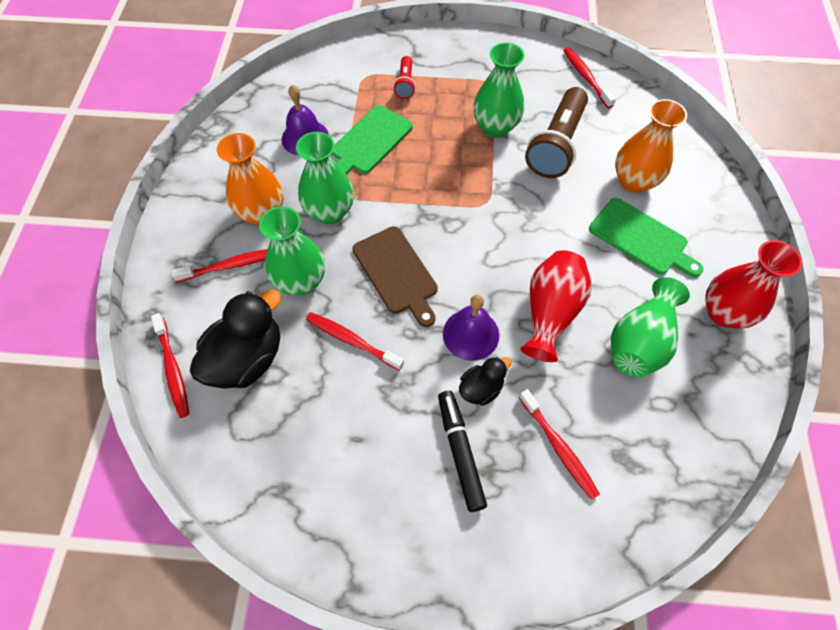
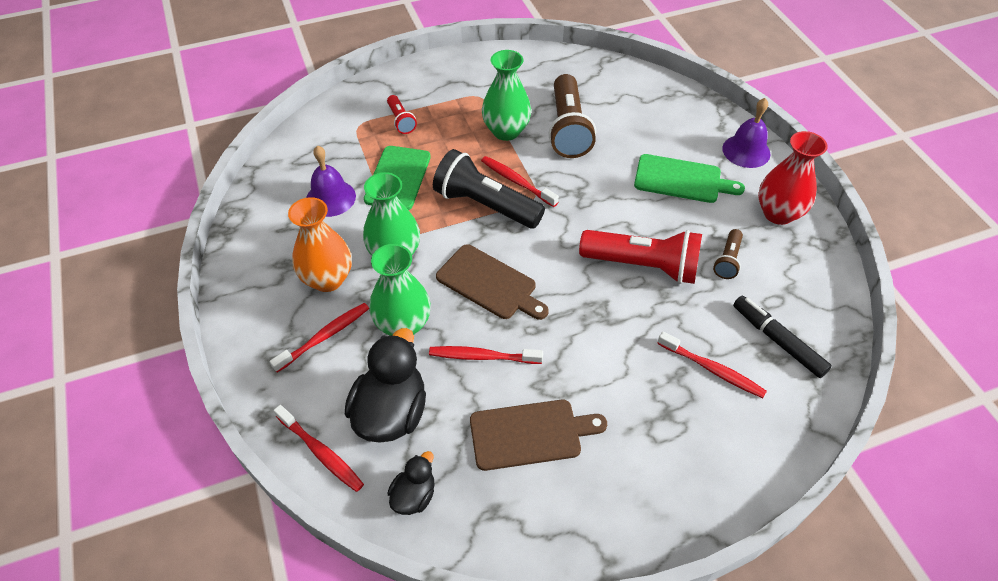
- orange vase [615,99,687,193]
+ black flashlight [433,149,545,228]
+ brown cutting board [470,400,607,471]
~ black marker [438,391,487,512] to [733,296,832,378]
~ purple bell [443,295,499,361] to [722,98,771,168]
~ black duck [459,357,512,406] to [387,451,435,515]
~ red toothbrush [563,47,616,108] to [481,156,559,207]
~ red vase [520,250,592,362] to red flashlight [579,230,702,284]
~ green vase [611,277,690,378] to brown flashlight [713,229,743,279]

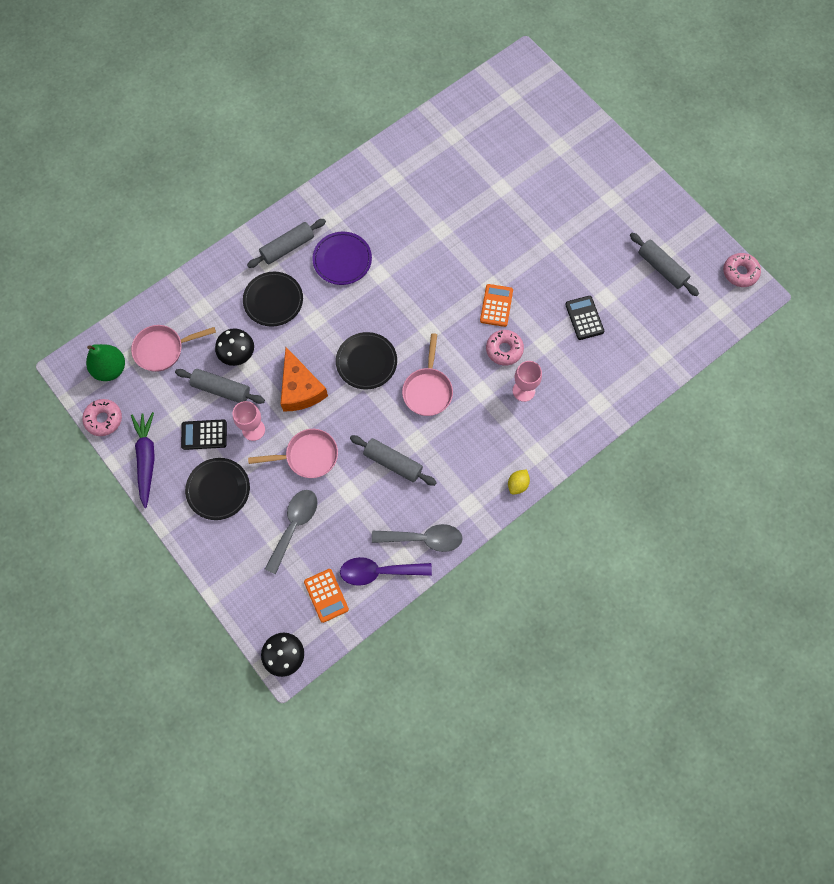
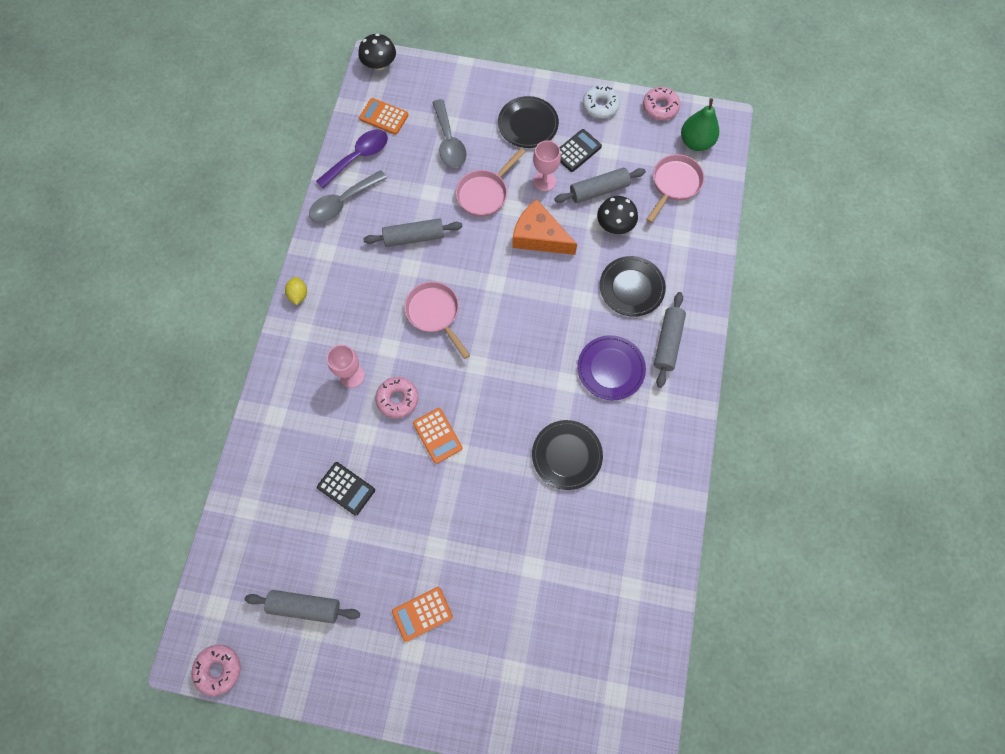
+ orange calculator [392,587,453,642]
~ black plate [336,332,397,389] to [532,420,603,490]
~ purple carrot [131,412,155,508] to white donut [583,85,620,119]

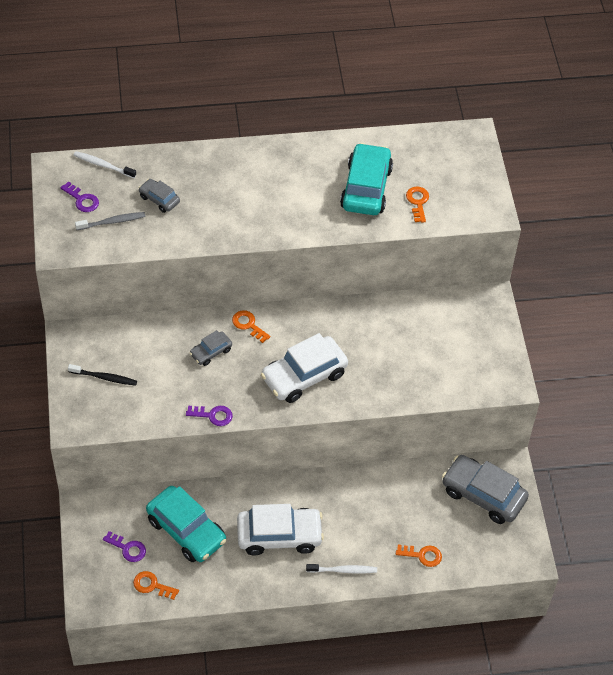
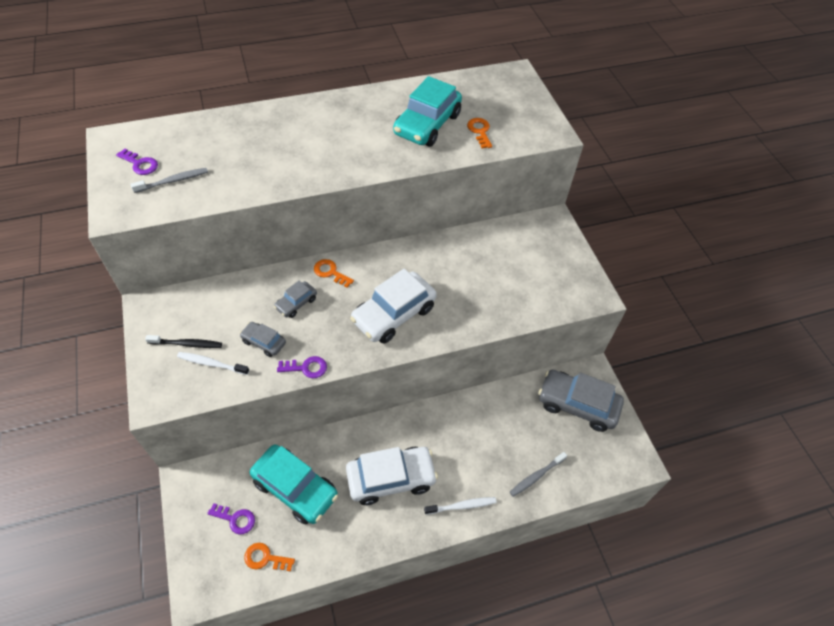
~ white toothbrush [74,151,136,178] to [177,352,249,375]
~ grey car [139,179,180,213] to [240,322,286,357]
~ orange key [396,545,442,567] to grey toothbrush [510,452,567,497]
~ turquoise car [340,143,393,215] = [393,76,462,147] 150 degrees counterclockwise

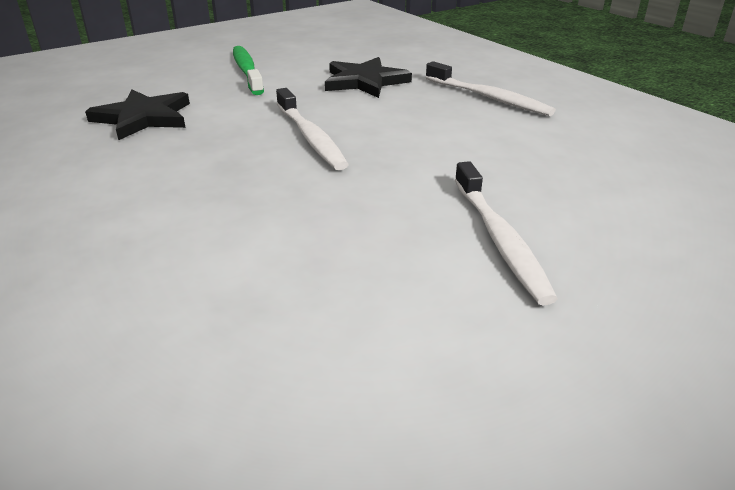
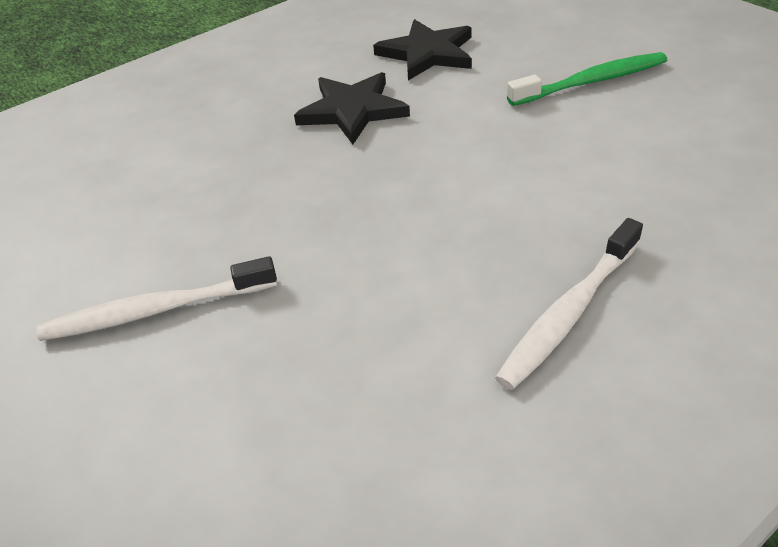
- white toothbrush [276,88,349,170]
~ black star [325,57,412,98] to [294,72,410,144]

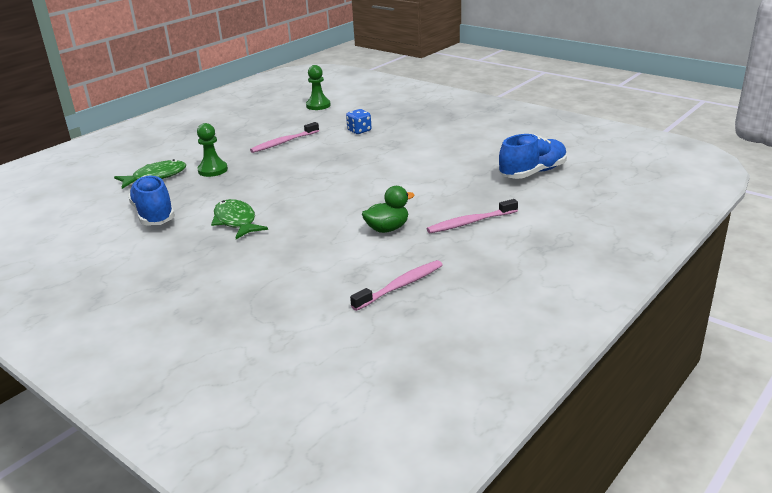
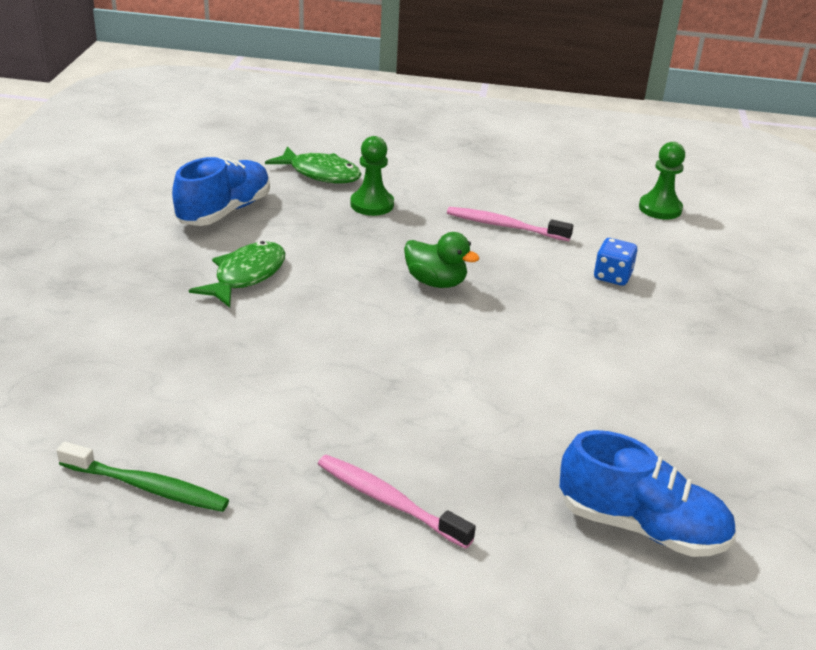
~ green duck [362,186,415,233] to [404,232,480,288]
~ pink toothbrush [350,260,442,311] to green toothbrush [57,442,229,512]

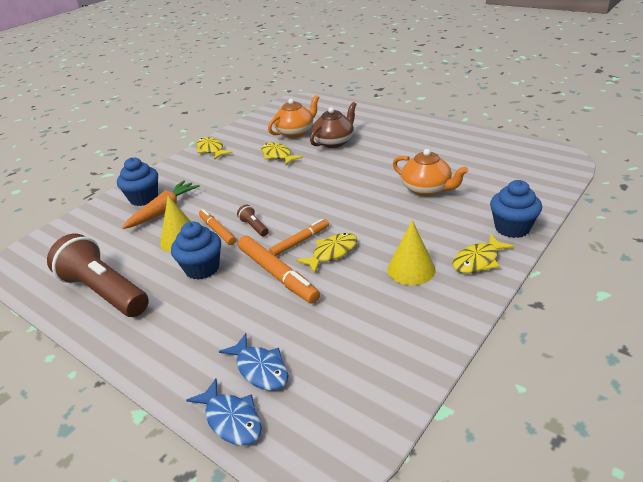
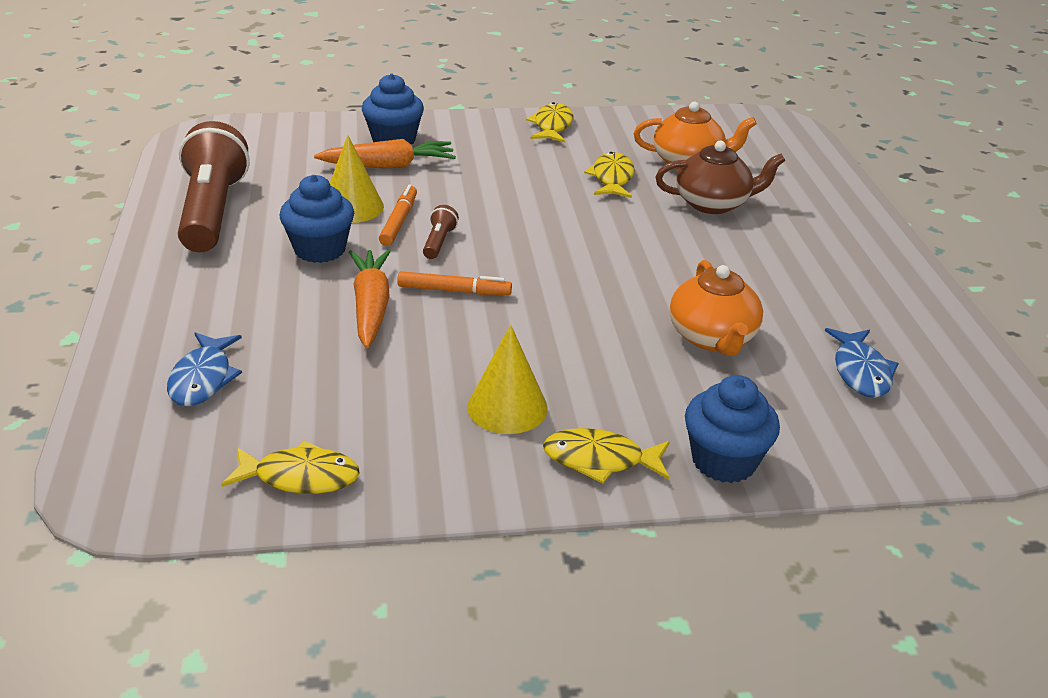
~ blue fish [186,378,262,446] to [825,328,899,398]
~ yellow fish [296,233,357,273] to [221,440,360,494]
~ orange marker [238,236,320,304] to orange carrot [349,249,391,348]

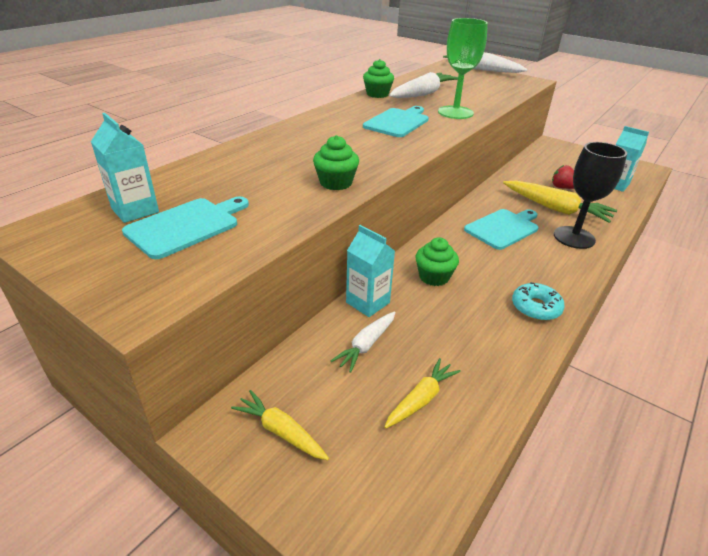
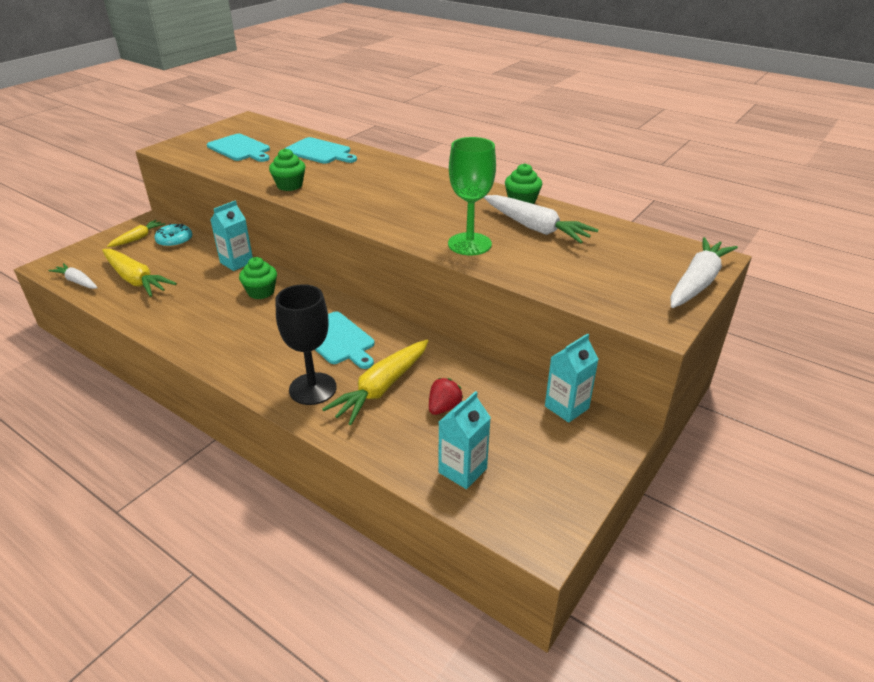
~ turquoise carton [91,113,159,223] to [545,333,598,423]
~ white carrot [330,311,395,373] to [49,263,98,289]
~ turquoise cutting board [363,106,429,137] to [285,137,357,164]
~ turquoise donut [512,282,565,321] to [154,223,192,247]
~ yellow carrot [384,358,461,428] = [102,249,177,297] x1.70

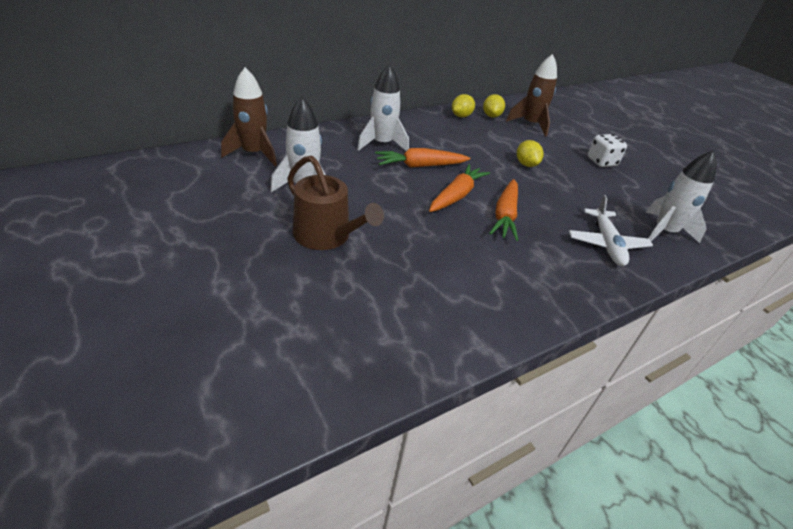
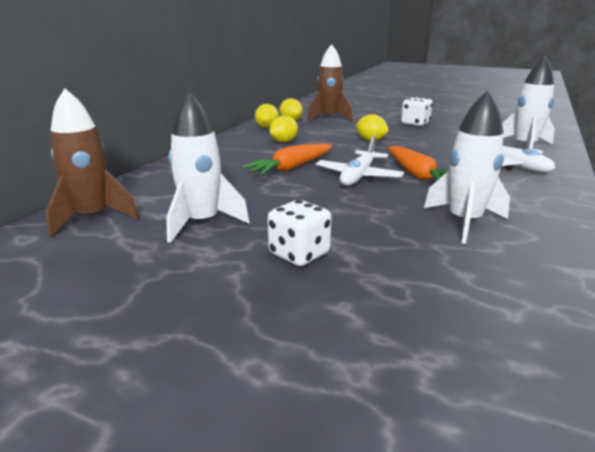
+ yellow lemon [270,116,298,143]
~ white rocket [357,64,409,151] to [424,90,510,244]
~ brown watering can [287,156,384,250] to white dice [267,200,332,266]
~ orange carrot [429,164,490,212] to white plane [316,135,404,186]

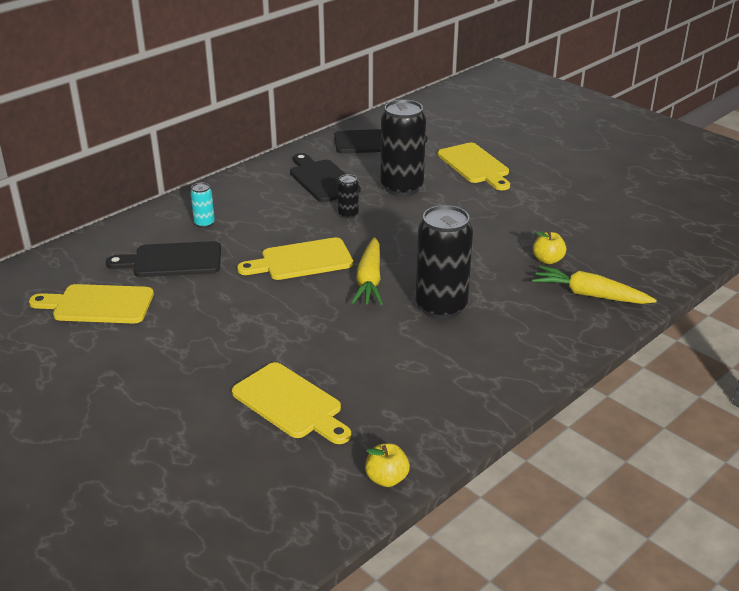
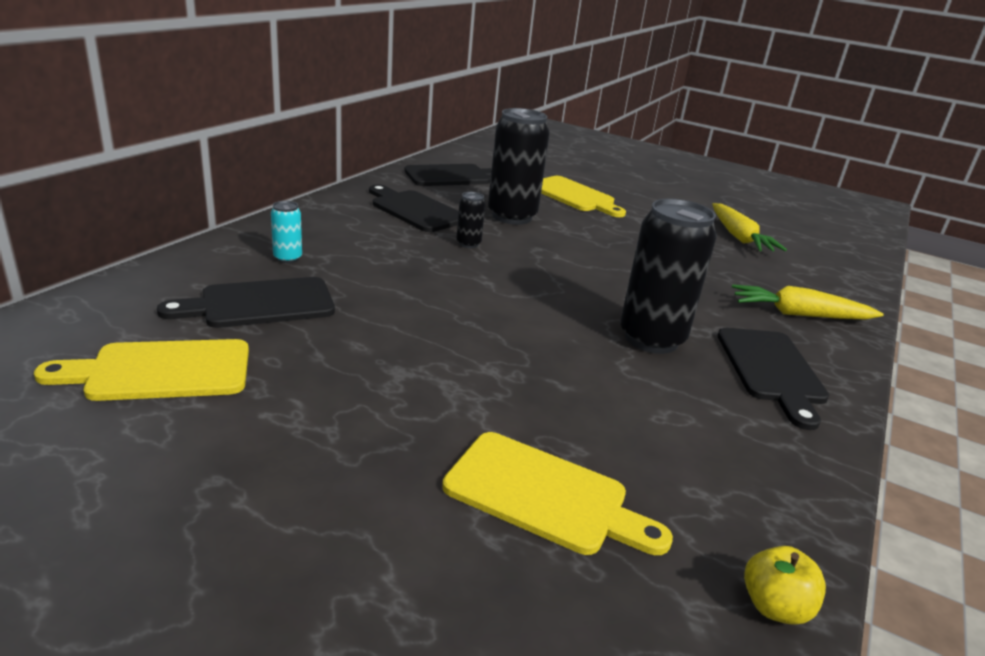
- yellow cutting board [237,237,353,280]
- yellow apple [533,230,567,264]
+ black cutting board [717,328,829,430]
~ yellow carrot [352,237,383,305] to [712,203,787,251]

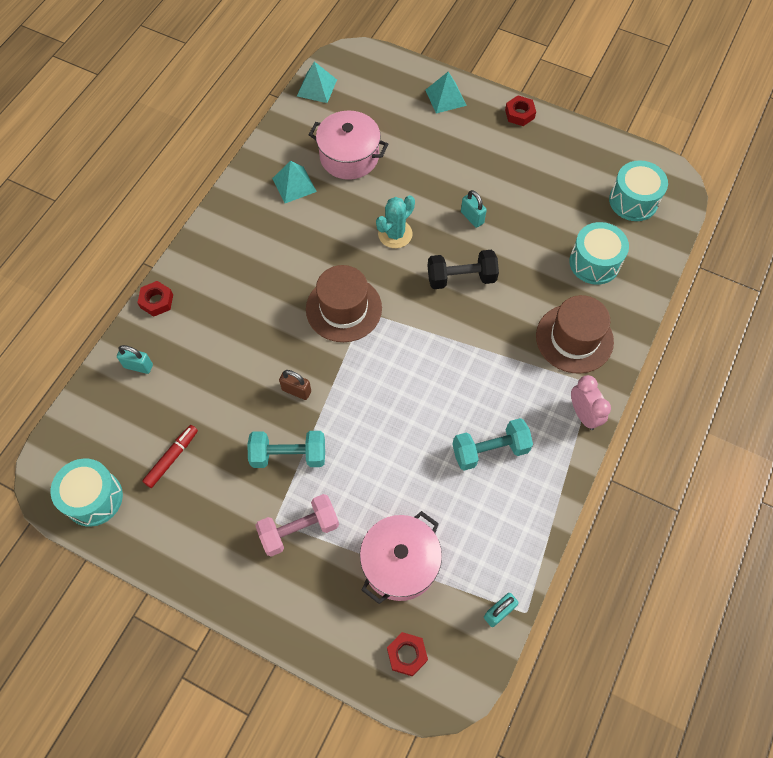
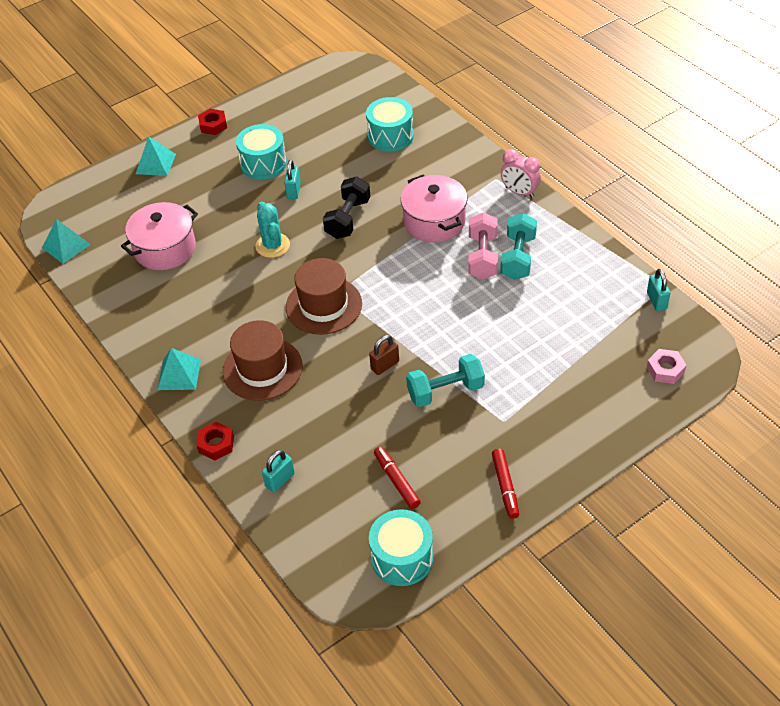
+ red marker [492,449,519,519]
~ pink dumbbell [255,494,339,557] to [468,212,498,280]
~ turquoise pyramid [272,161,317,203] to [157,348,201,390]
~ pink pot [360,511,442,604] to [401,175,467,242]
~ brown hat [536,295,614,374] to [223,320,303,401]
~ turquoise drum [609,160,668,221] to [236,124,287,180]
~ red nut [387,632,428,676] to pink nut [647,349,686,384]
~ turquoise dumbbell [247,431,325,468] = [406,354,485,407] 45 degrees clockwise
~ turquoise padlock [461,190,487,228] = [284,160,301,199] 75 degrees counterclockwise
~ pink clock [571,375,611,430] = [501,149,541,198] 150 degrees counterclockwise

